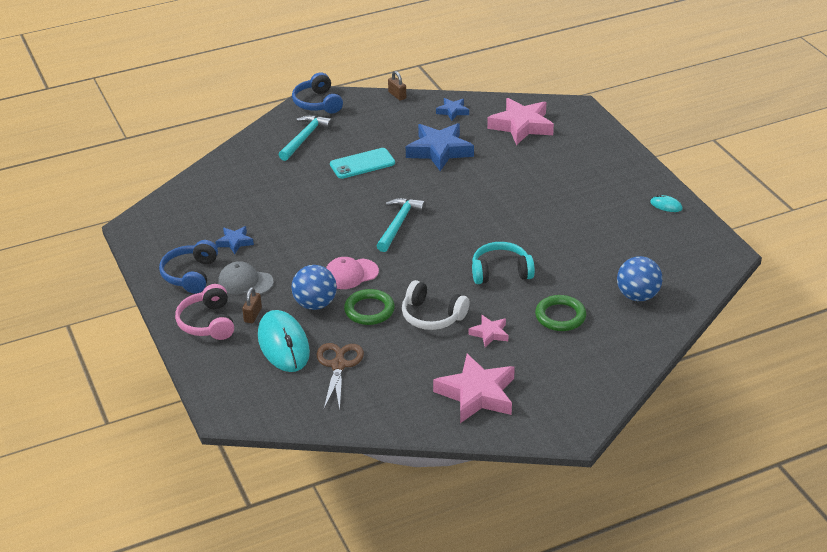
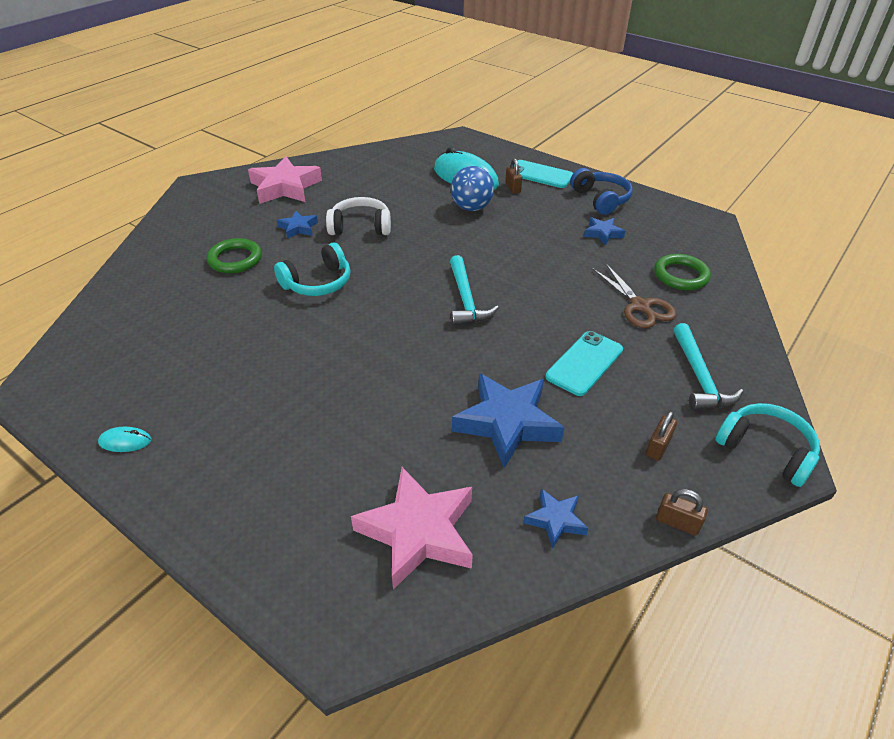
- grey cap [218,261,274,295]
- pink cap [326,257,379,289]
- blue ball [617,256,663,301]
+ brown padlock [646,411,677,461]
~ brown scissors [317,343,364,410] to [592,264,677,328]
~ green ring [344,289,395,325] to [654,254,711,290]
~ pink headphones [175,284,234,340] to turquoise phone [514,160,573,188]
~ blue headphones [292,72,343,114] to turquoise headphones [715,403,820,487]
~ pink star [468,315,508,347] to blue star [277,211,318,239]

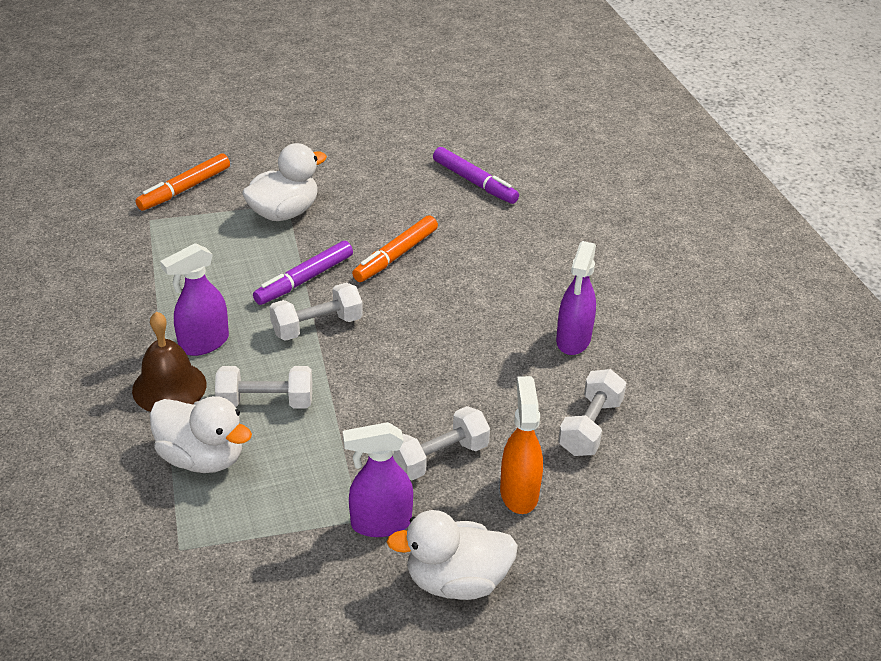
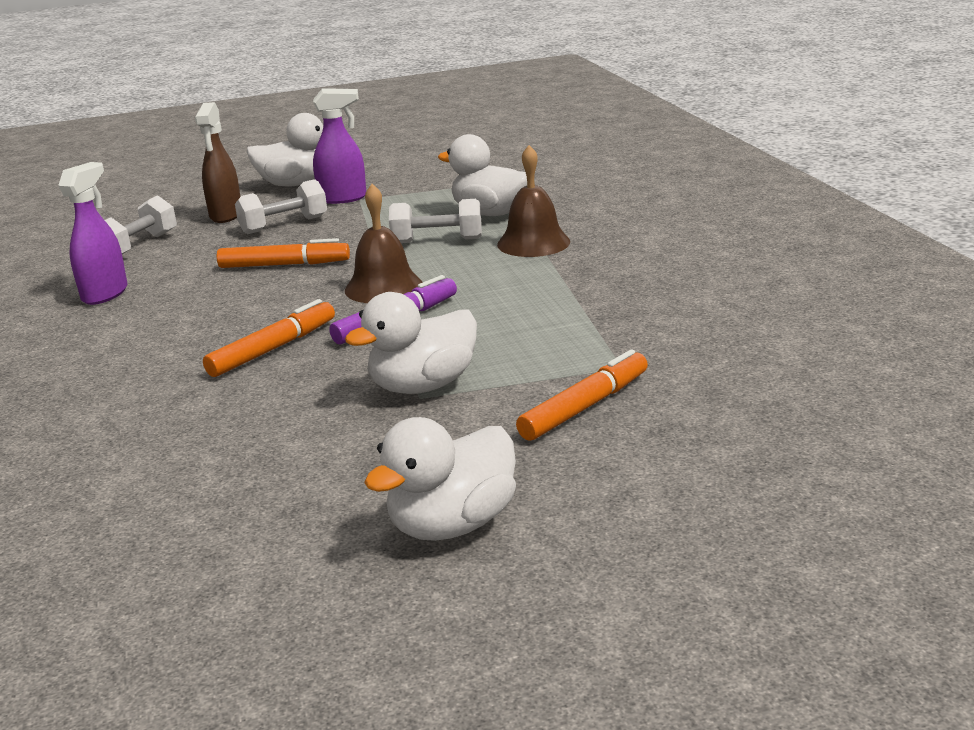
- purple spray bottle [160,243,229,356]
- purple marker [433,147,519,204]
+ orange marker [217,238,350,268]
+ white duck [364,417,516,541]
~ white dumbbell [269,283,363,341] to brown bell [345,184,422,303]
~ orange spray bottle [500,376,543,514] to brown spray bottle [195,102,240,223]

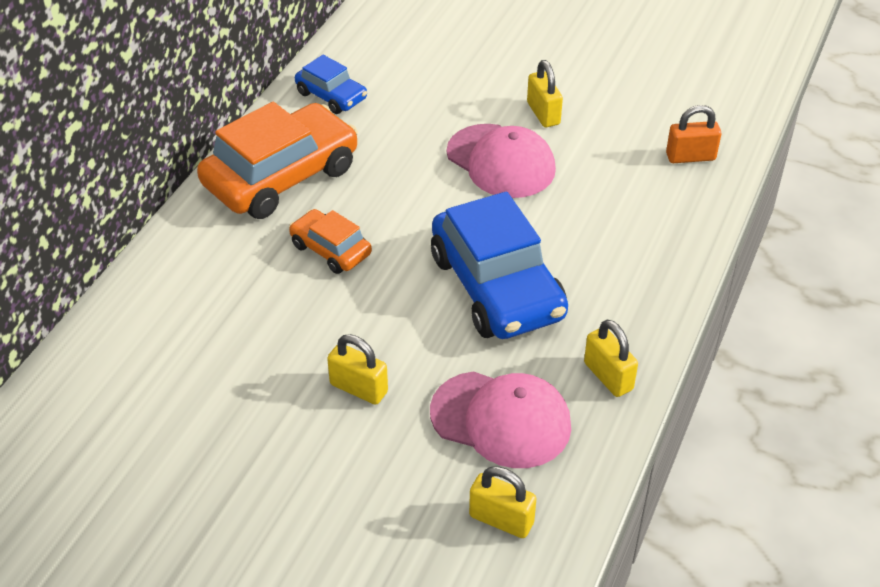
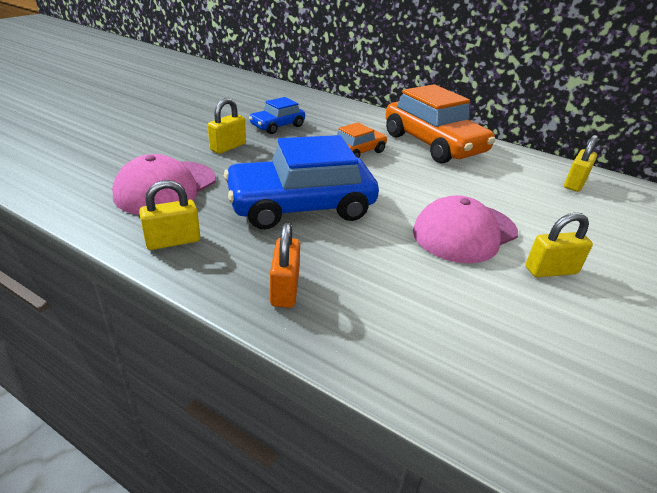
~ blue car [295,55,367,114] to [249,97,305,134]
~ yellow padlock [469,466,537,538] to [564,135,598,192]
~ orange padlock [666,105,721,163] to [270,223,300,308]

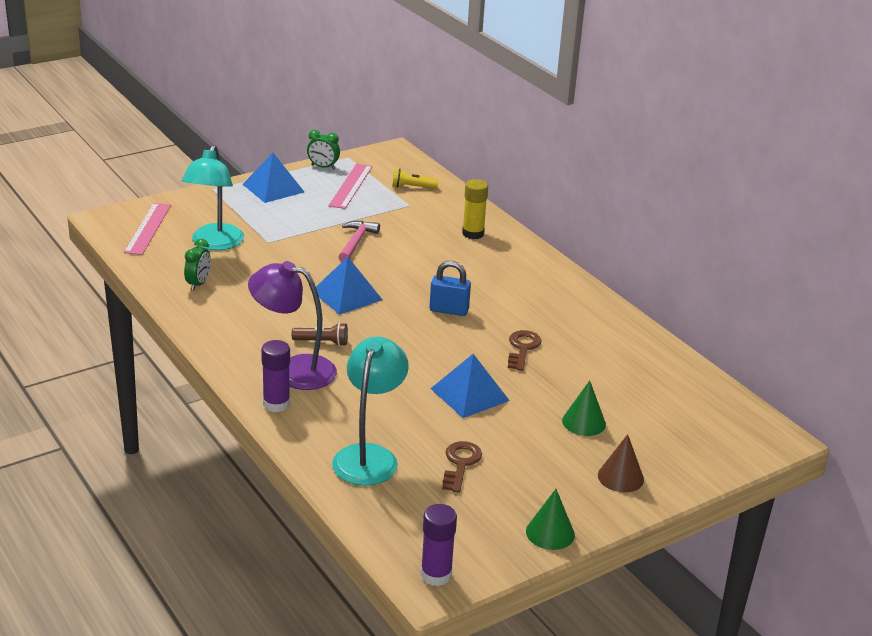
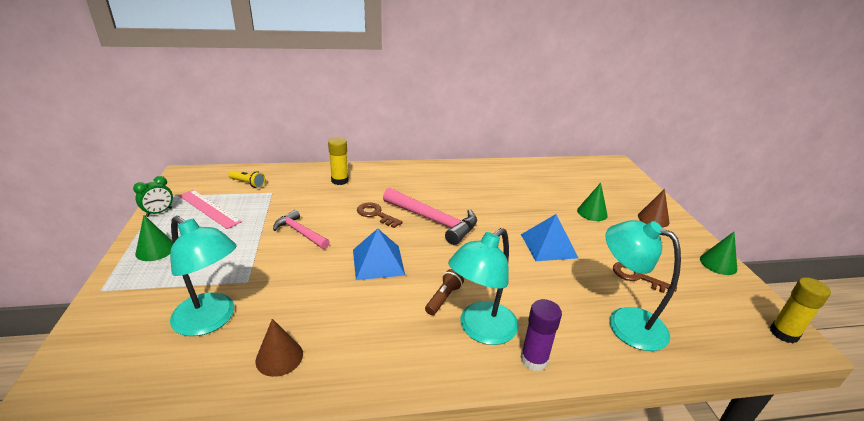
- pink ruler [124,203,171,255]
~ brown key [508,330,541,371] to [357,203,403,228]
~ green clock [184,239,211,291] to brown cone [256,319,303,377]
~ blue pyramid [242,153,304,203] to green cone [135,215,173,261]
~ blue padlock [430,261,471,316] to pink hammer [383,188,477,245]
~ purple lamp [248,261,337,390] to turquoise lamp [448,228,519,345]
~ purple glue stick [421,504,457,586] to yellow glue stick [770,277,831,343]
~ yellow flashlight [392,169,438,189] = [228,170,265,188] 90 degrees counterclockwise

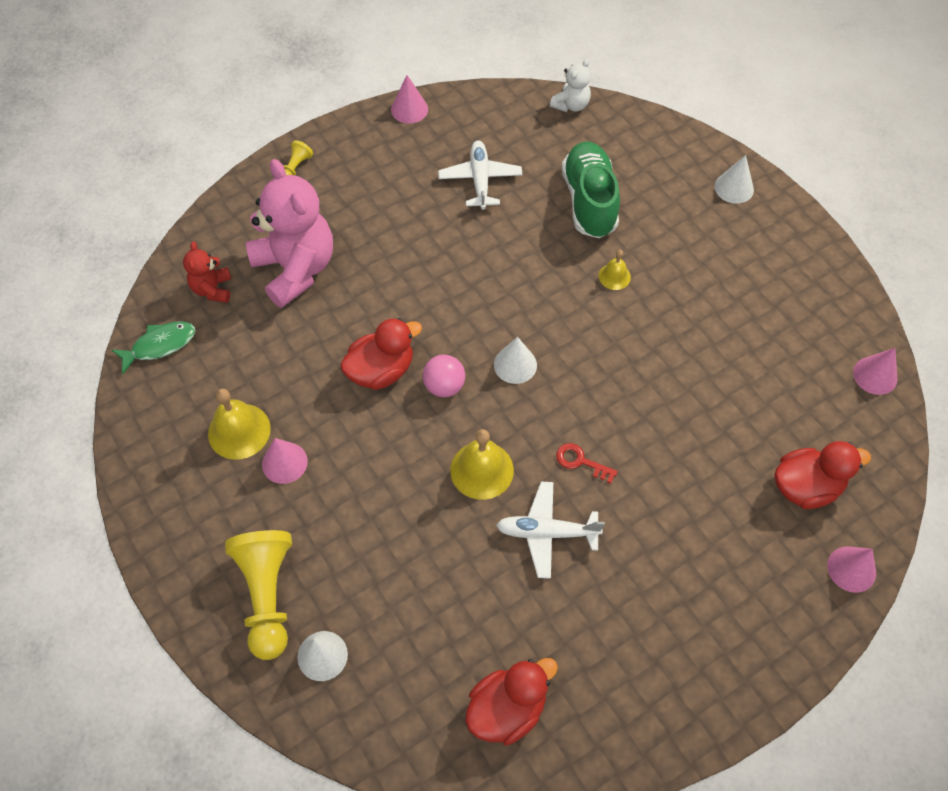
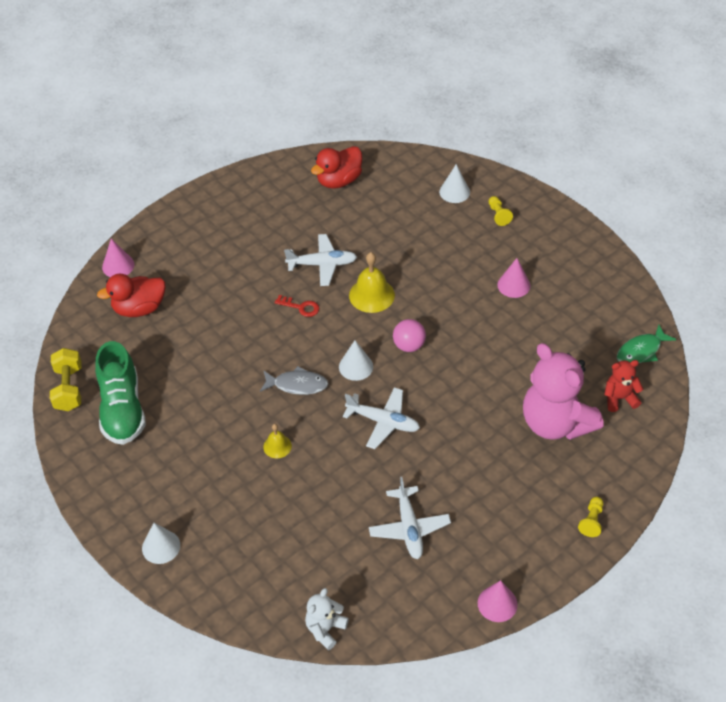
- yellow bell [208,388,271,460]
- red duck [340,318,422,390]
+ grey fish [260,366,328,395]
+ white plane [343,387,420,449]
~ green shoe [562,142,620,238] to [95,341,146,445]
~ pink cone [853,348,898,395] to yellow dumbbell [50,348,82,411]
~ red teddy bear [183,241,231,303] = [604,360,644,412] 90 degrees counterclockwise
~ yellow pawn [225,530,292,660] = [489,196,513,226] x0.45

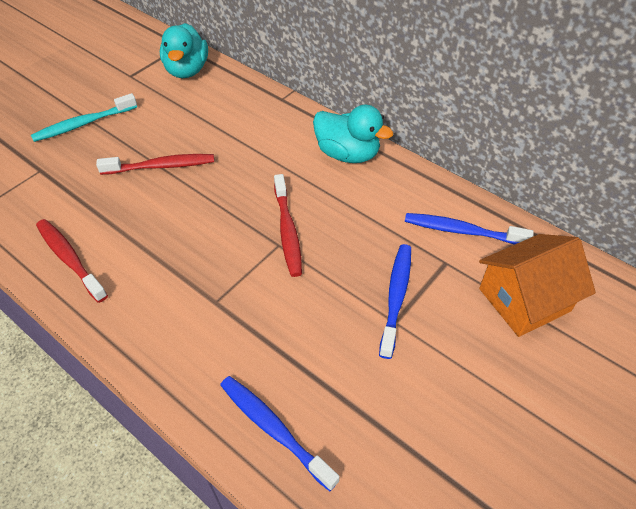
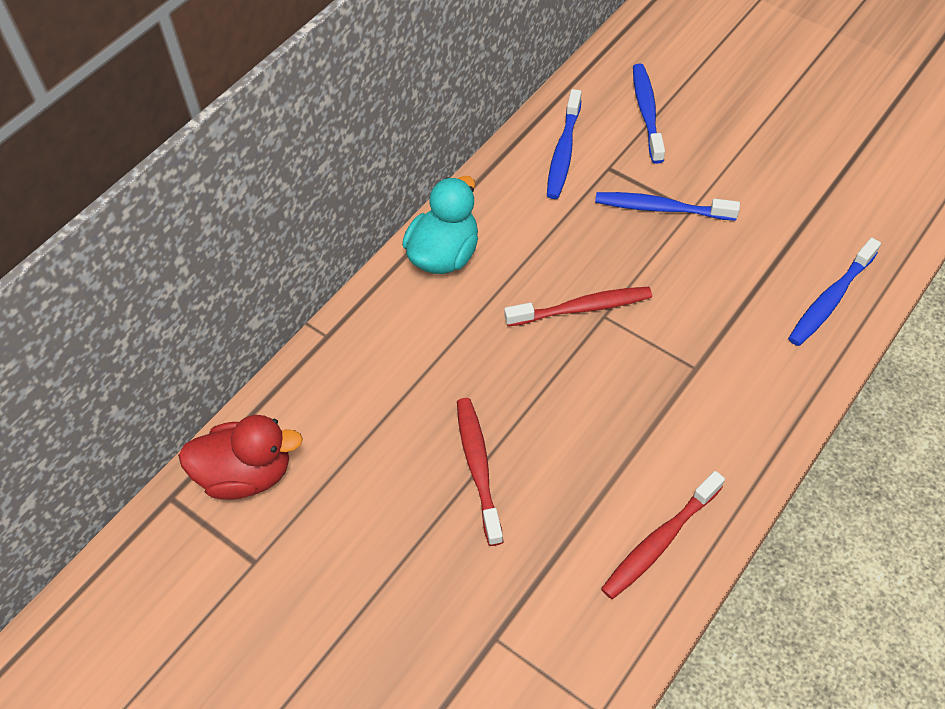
- turquoise toothbrush [31,93,137,142]
~ orange house [479,234,596,337] to blue toothbrush [633,64,665,164]
~ turquoise duck [160,23,208,78] to red duck [178,415,303,499]

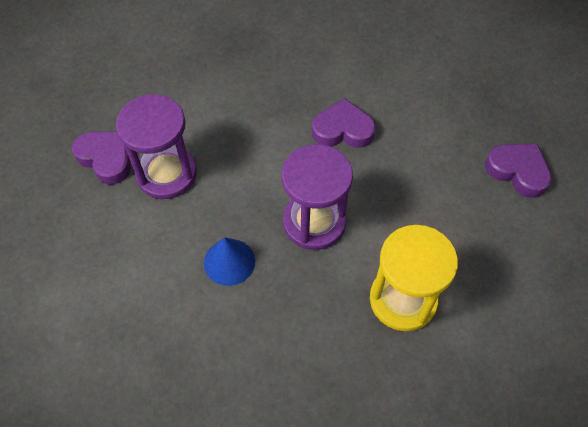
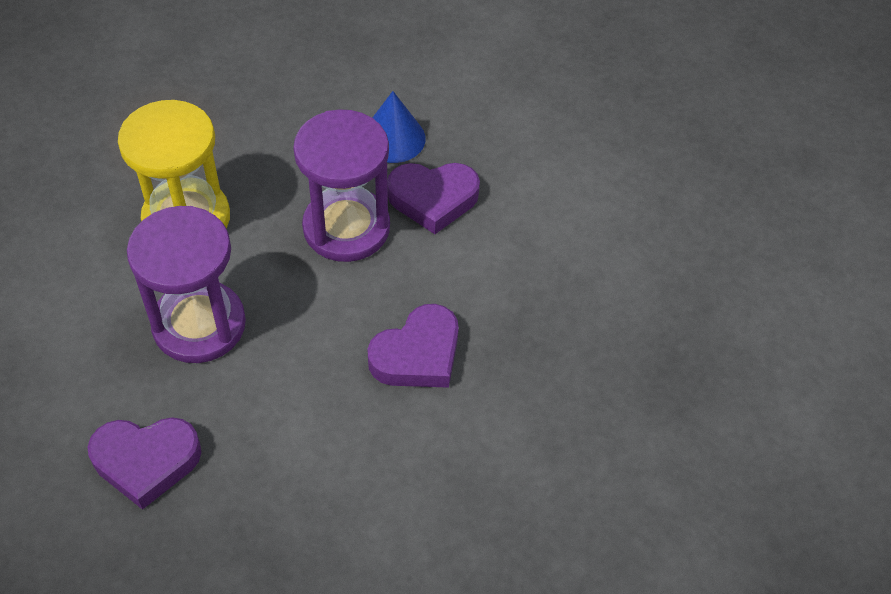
~ purple heart [72,132,131,185] to [387,163,480,234]
~ purple hourglass [116,94,197,199] to [127,206,246,363]

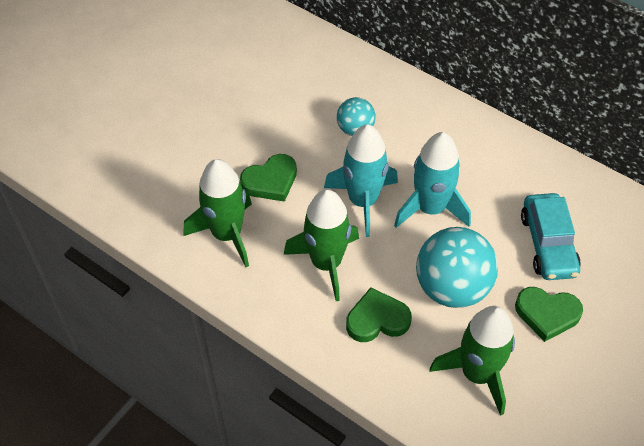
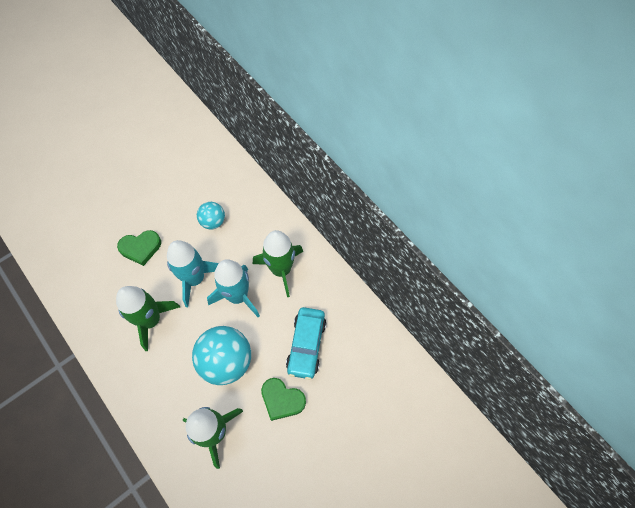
- green heart [346,287,412,342]
~ green rocket [183,159,252,267] to [253,230,303,297]

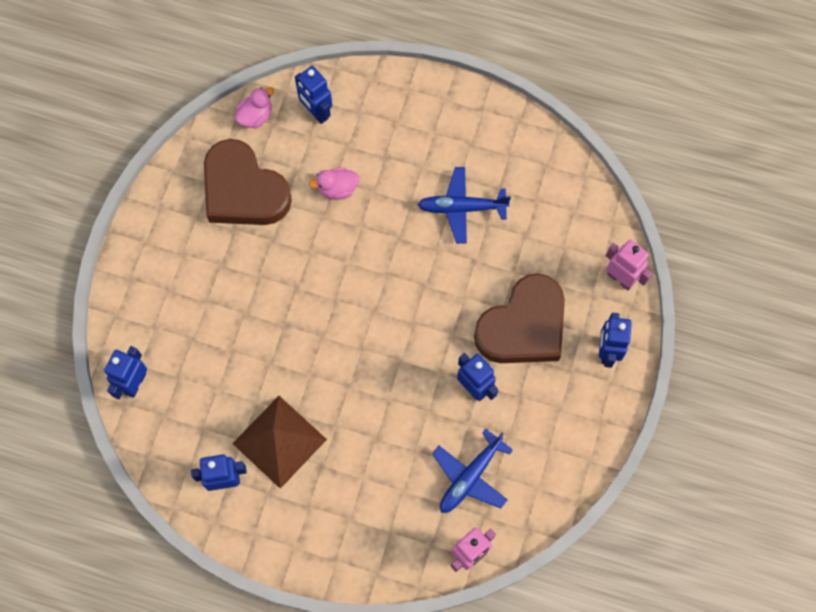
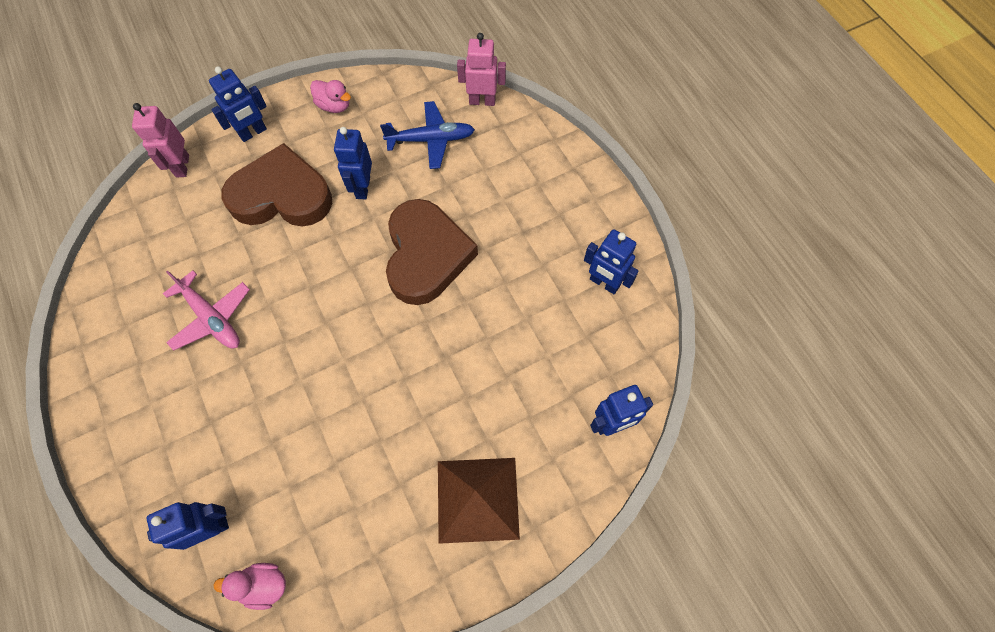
~ brown heart [204,139,292,225] to [386,199,478,305]
~ brown pyramid [232,396,327,489] to [438,458,520,544]
~ pink duck [309,167,359,200] to [310,80,351,113]
~ blue plane [418,167,511,244] to pink plane [163,270,250,351]
~ blue robot [295,66,332,124] = [147,502,229,550] 120 degrees counterclockwise

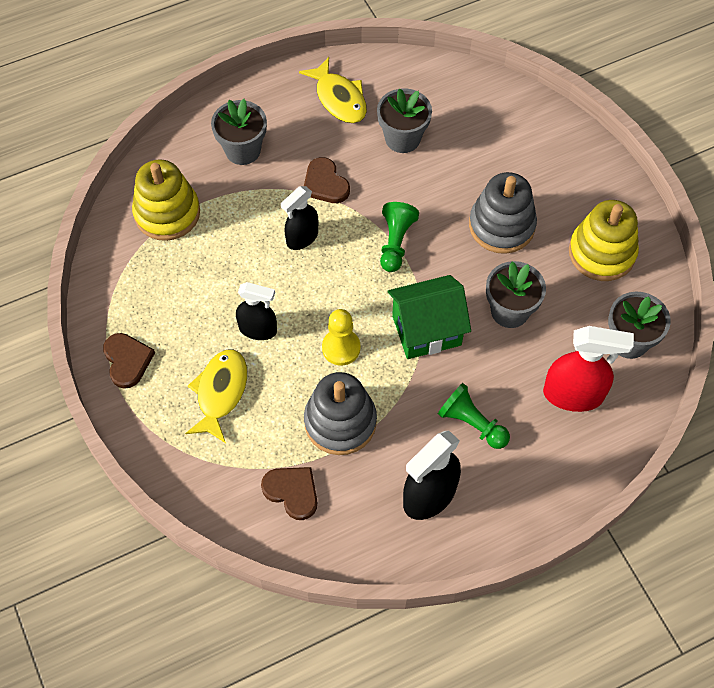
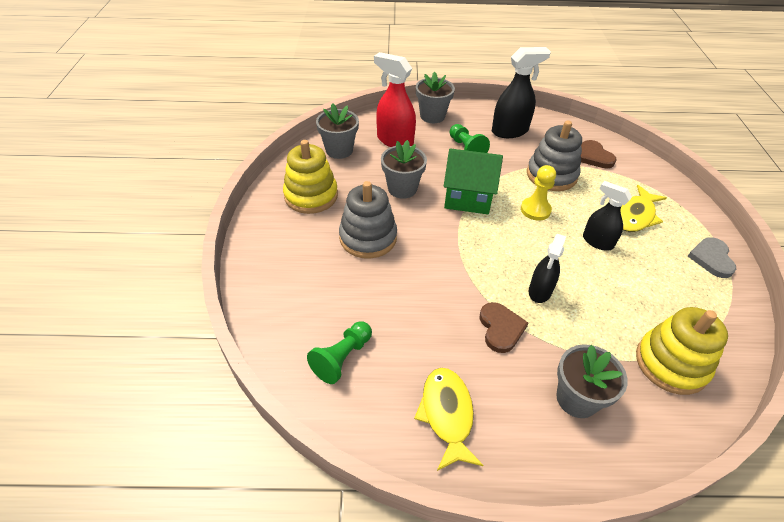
~ grey flower pot [377,88,432,153] to [416,72,455,123]
~ green pawn [380,202,419,272] to [307,321,372,384]
~ brown heart [103,333,155,389] to grey heart [688,237,736,278]
~ black spray bottle [281,186,318,250] = [529,234,566,303] 135 degrees clockwise

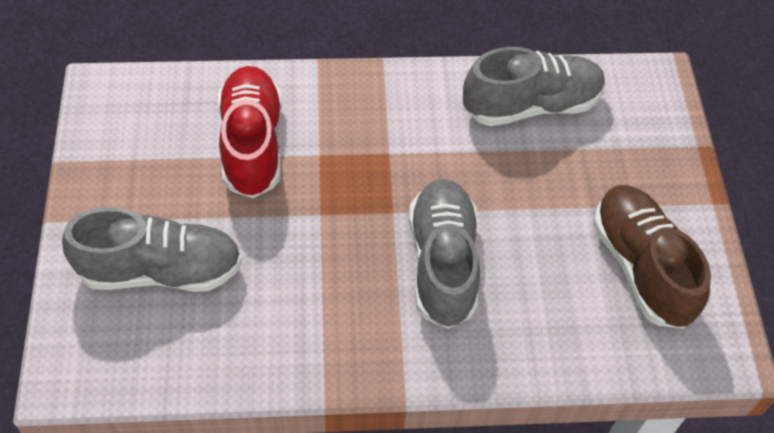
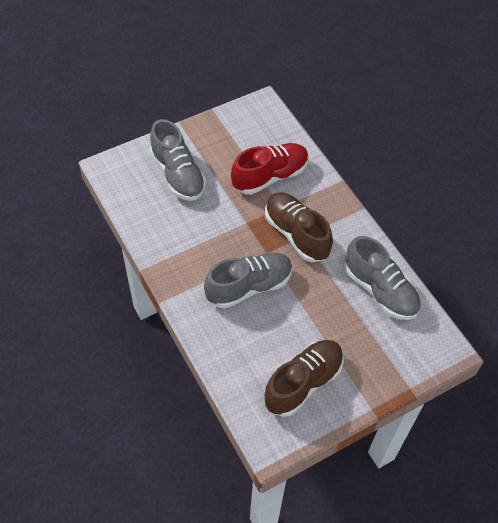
+ brown shoe [265,192,333,262]

